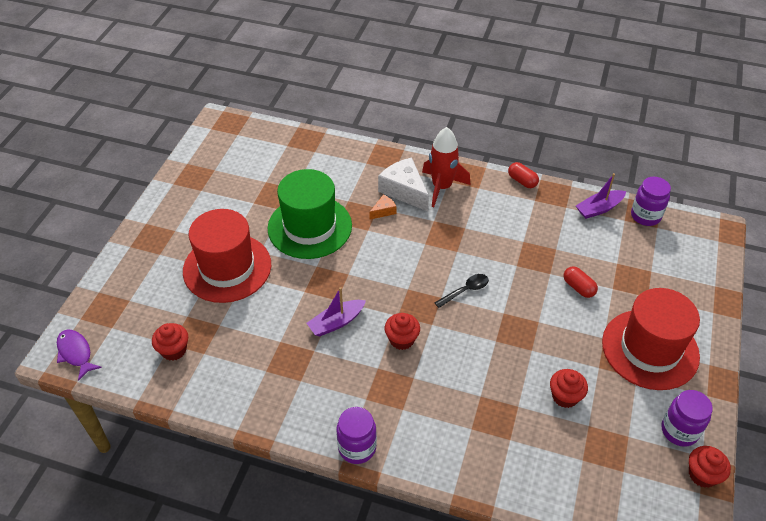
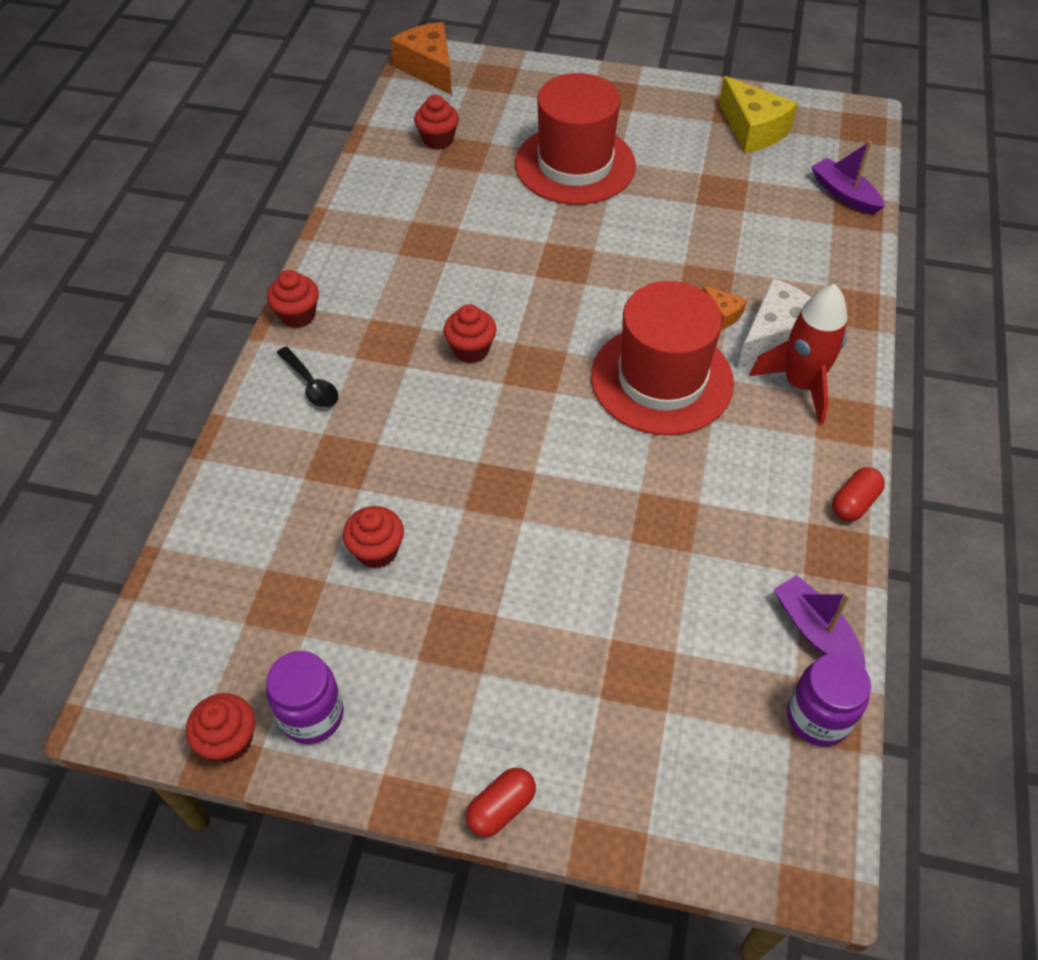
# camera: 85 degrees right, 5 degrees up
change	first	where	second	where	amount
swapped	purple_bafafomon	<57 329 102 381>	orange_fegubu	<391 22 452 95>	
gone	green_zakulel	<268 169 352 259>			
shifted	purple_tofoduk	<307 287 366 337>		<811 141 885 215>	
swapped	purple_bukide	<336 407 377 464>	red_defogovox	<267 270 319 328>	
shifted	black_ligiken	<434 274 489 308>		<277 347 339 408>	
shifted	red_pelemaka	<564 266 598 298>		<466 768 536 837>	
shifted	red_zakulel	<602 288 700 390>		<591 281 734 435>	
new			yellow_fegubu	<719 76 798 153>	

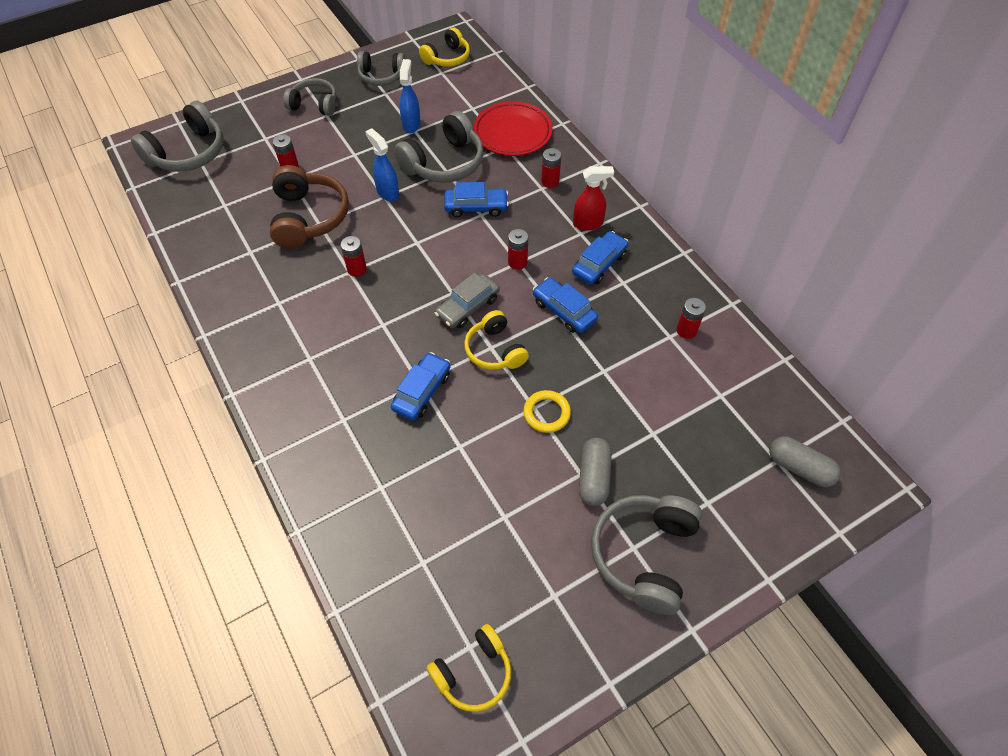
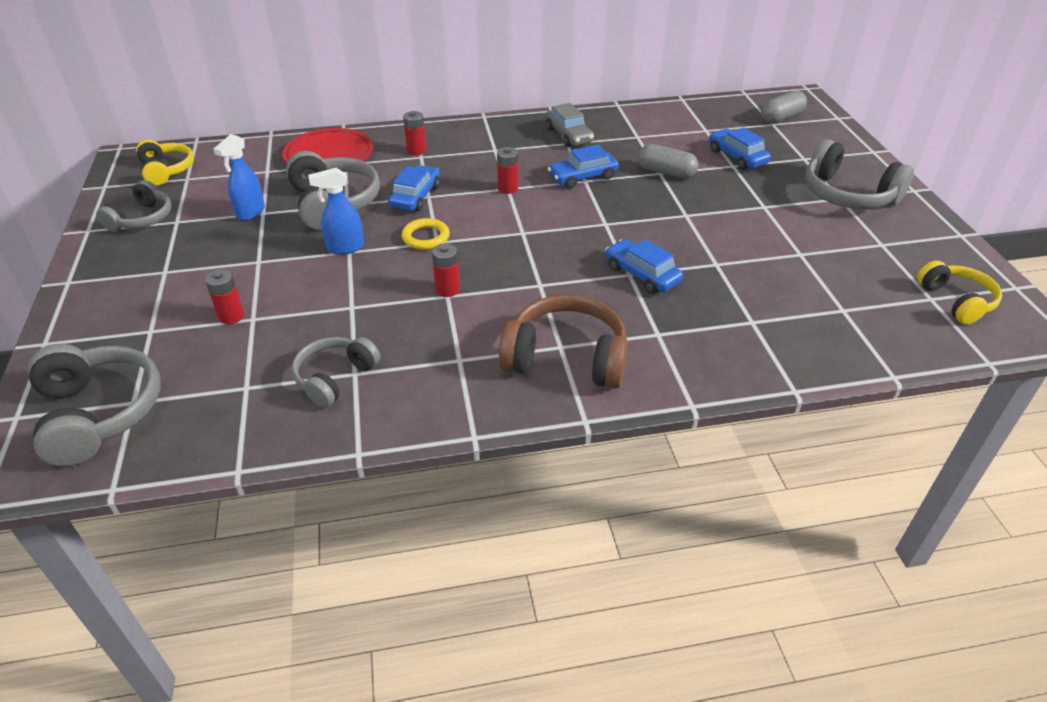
# camera: 70 degrees left, 15 degrees down
change	first	where	second	where	amount
shifted	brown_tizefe	<270 165 349 248>		<499 295 628 389>	
shifted	grey_tizefe	<283 78 336 116>		<291 337 380 408>	
rotated	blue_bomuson	<399 59 421 133>		<214 134 265 221>	90 degrees counterclockwise
shifted	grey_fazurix	<434 273 500 328>		<546 103 594 147>	
gone	yellow_tizefe	<464 310 529 370>			
shifted	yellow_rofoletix	<523 390 571 433>		<402 218 450 250>	
shifted	blue_fazurix	<572 231 628 285>		<709 127 771 170>	
gone	red_bomuson	<573 166 614 231>			
shifted	grey_pelemaka	<579 438 612 506>		<638 144 699 179>	
gone	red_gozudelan	<677 298 706 339>			

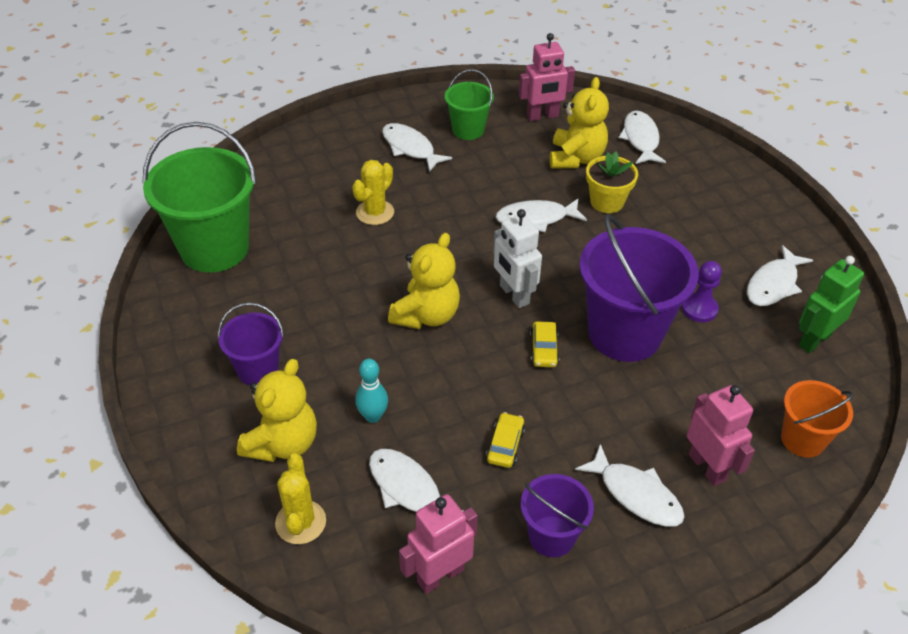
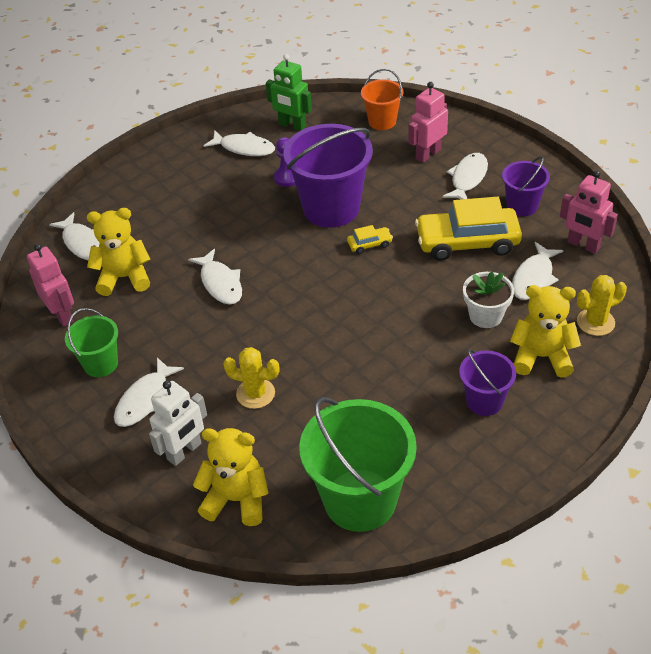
# camera: 105 degrees left, 0 degrees up
change	first	where	second	where	amount
swapped	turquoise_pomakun	<355 359 388 423>	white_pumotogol	<463 272 514 328>	
shifted	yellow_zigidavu	<388 233 460 329>		<193 428 269 526>	
scaled	yellow_fazurix	<486 412 525 468>		<415 197 522 261>	x2.30
shifted	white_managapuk	<493 209 542 308>		<149 381 207 466>	
gone	yellow_pumotogol	<586 151 638 213>			
rotated	white_bafafomon	<619 111 666 164>		<49 212 100 260>	105 degrees counterclockwise

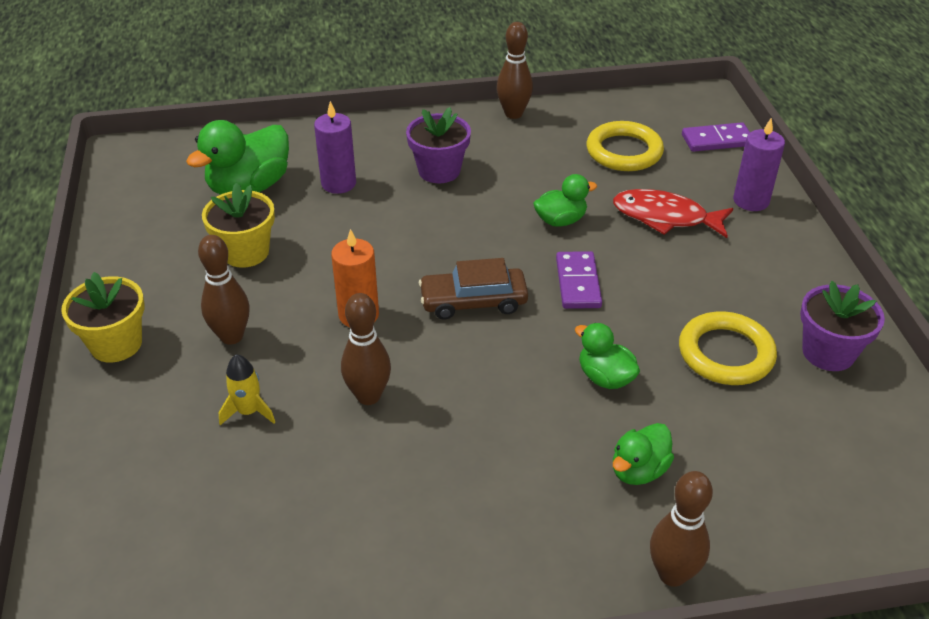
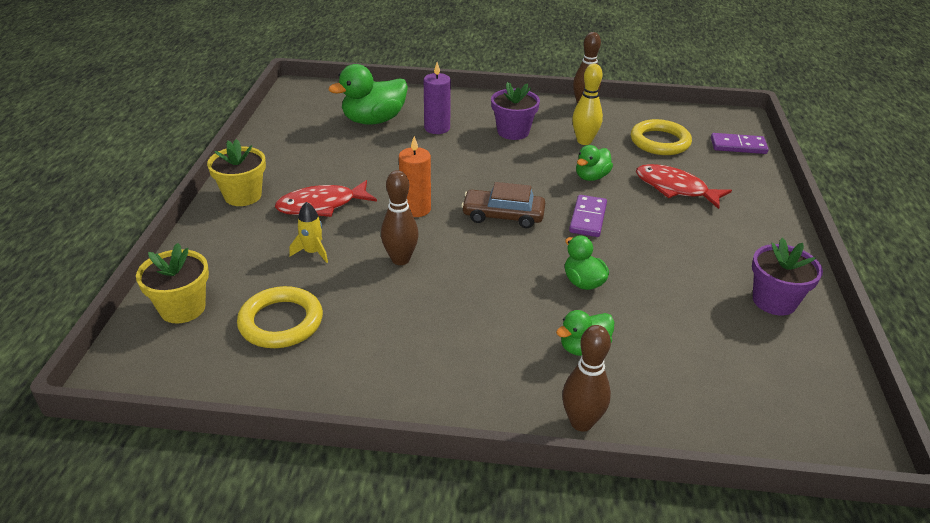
# camera: 15 degrees right, 5 degrees down
change	first	where	second	where	amount
swapped	brown_pomakun	<198 235 250 345>	red_bafafomon	<275 180 377 217>	
shifted	yellow_pumotogol	<202 183 275 268>		<136 243 209 323>	
rotated	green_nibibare	<533 174 597 227>		<576 145 613 181>	135 degrees clockwise
shifted	yellow_rofoletix	<679 311 777 385>		<237 286 323 348>	
gone	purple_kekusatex	<733 118 785 211>			
new			yellow_pomakun	<572 64 603 145>	

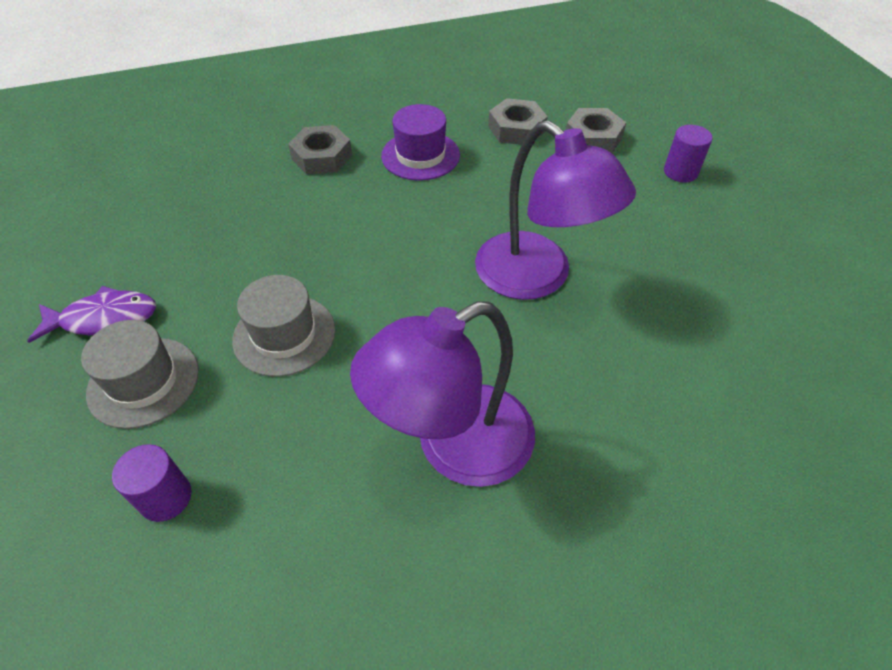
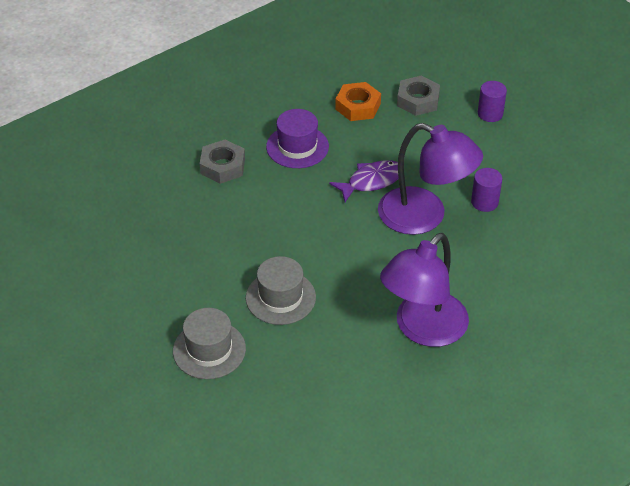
# camera: 20 degrees left, 5 degrees down
change	first	where	second	where	amount
shifted	purple_bafafomon	<27 286 156 343>		<329 160 399 202>	
shifted	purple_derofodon	<112 444 192 522>		<471 168 502 212>	
repainted	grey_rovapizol	<488 98 548 145>	orange_rovapizol	<335 82 381 121>	

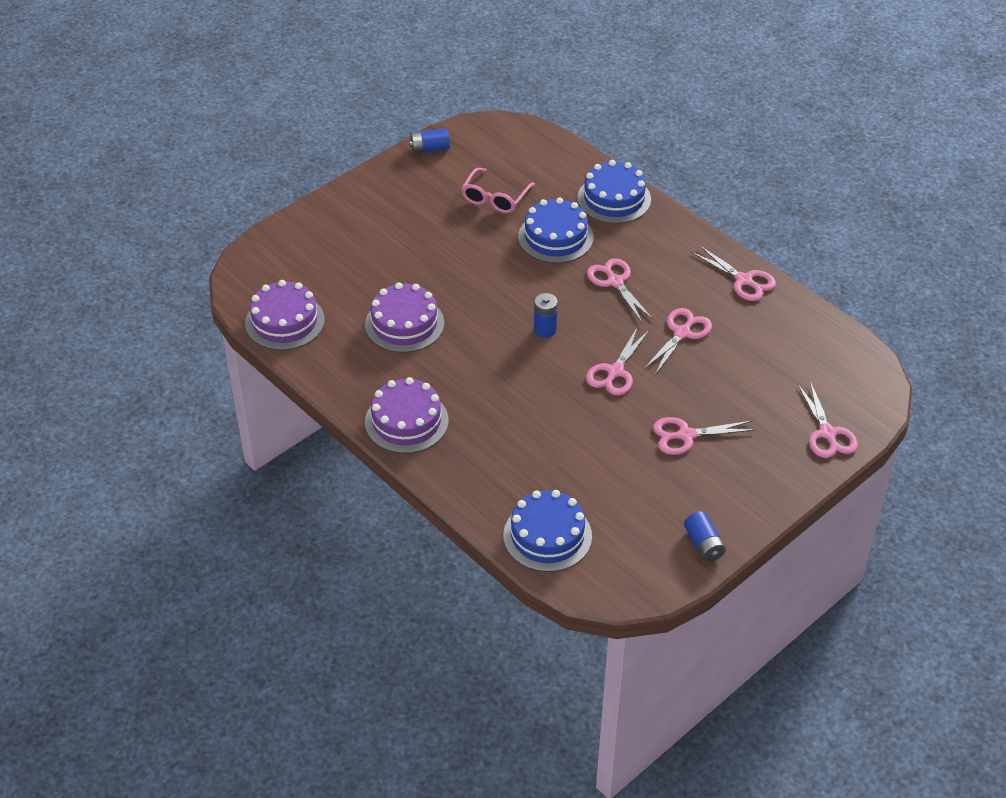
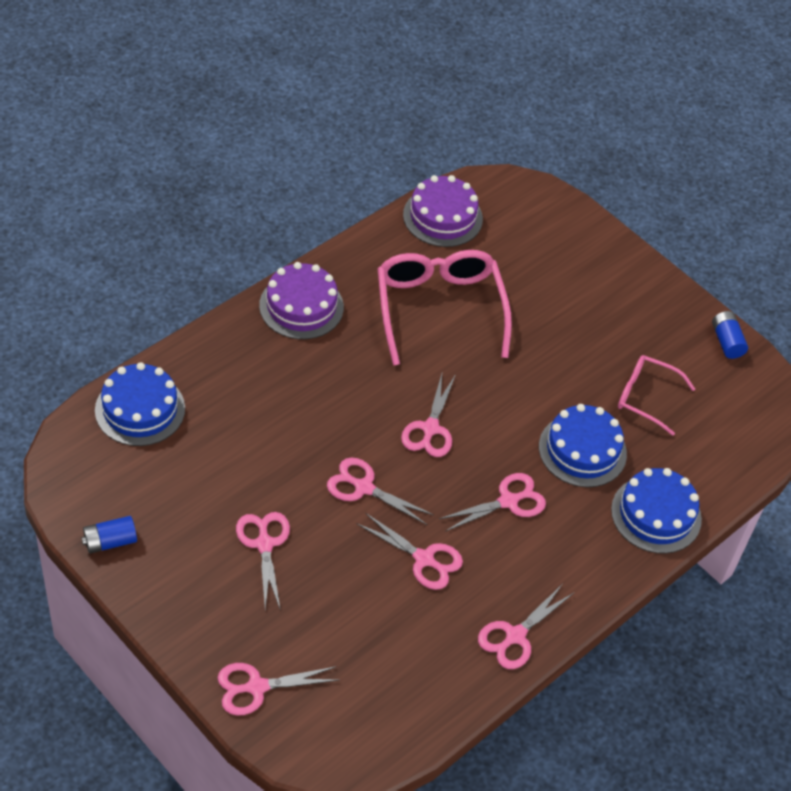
# camera: 85 degrees right, 5 degrees up
change	first	where	second	where	amount
swapped	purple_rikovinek	<365 282 444 353>	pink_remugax	<378 250 512 366>	
swapped	blue_gozudelan	<534 293 558 338>	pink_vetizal	<401 374 456 457>	

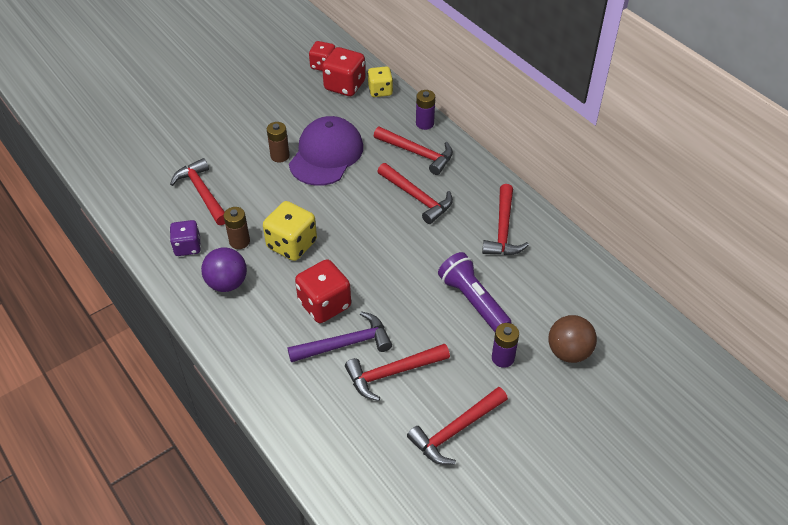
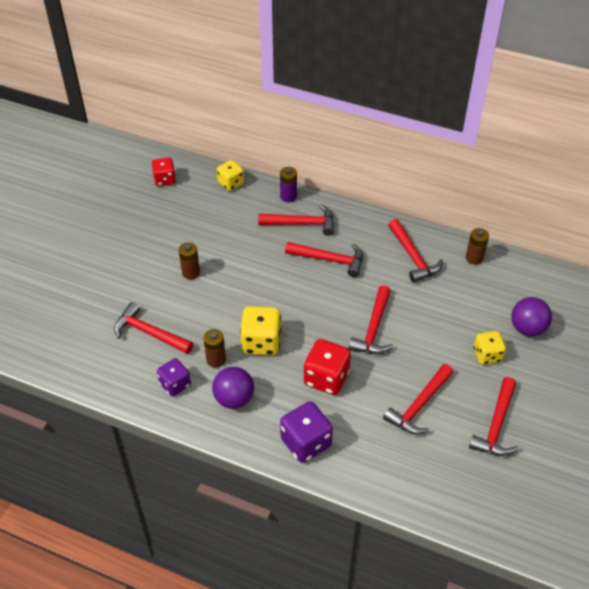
# camera: 30 degrees left, 0 degrees up
change	first	where	second	where	amount
gone	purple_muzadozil	<287 311 392 362>			
gone	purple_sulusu	<289 116 363 186>			
gone	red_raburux	<322 47 365 96>			
gone	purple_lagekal	<438 252 512 332>			
swapped	purple_gozudelan	<492 323 519 368>	yellow_raburux	<474 331 506 365>	
repainted	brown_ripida	<548 315 597 363>	purple_ripida	<511 297 552 336>	
new			purple_raburux	<280 401 333 463>	
new			red_muzadozil	<349 285 393 354>	
new			brown_gozudelan	<466 228 489 265>	

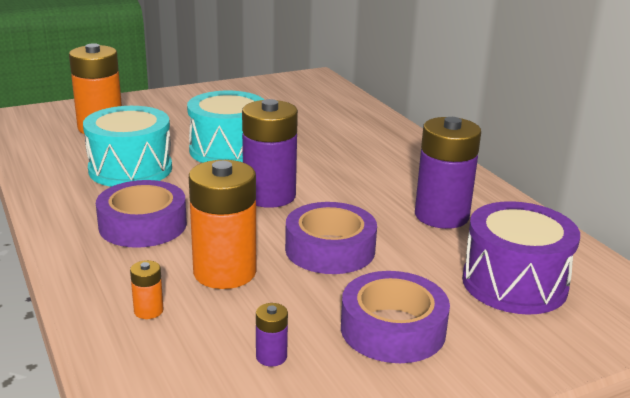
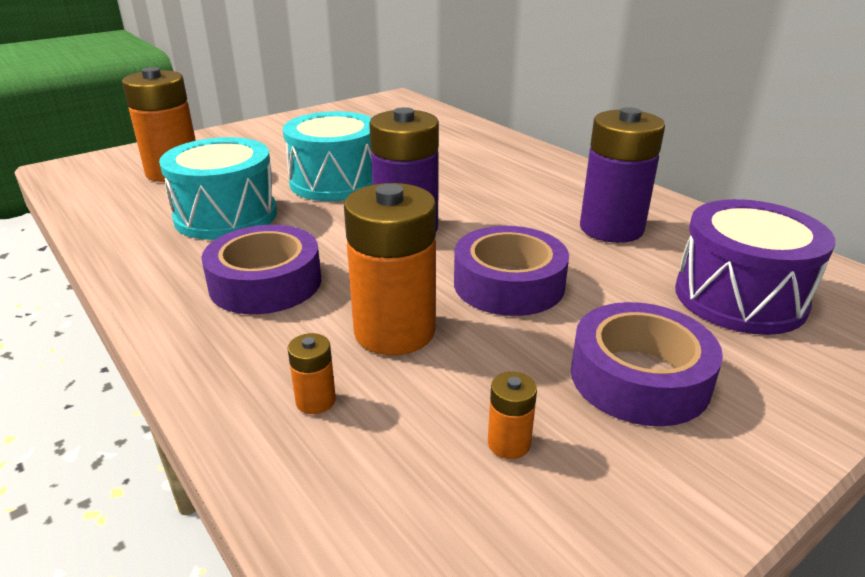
# camera: 10 degrees left, 5 degrees up
change	first	where	second	where	amount
repainted	purple_gozudelan	<256 303 288 367>	orange_gozudelan	<488 372 537 459>	

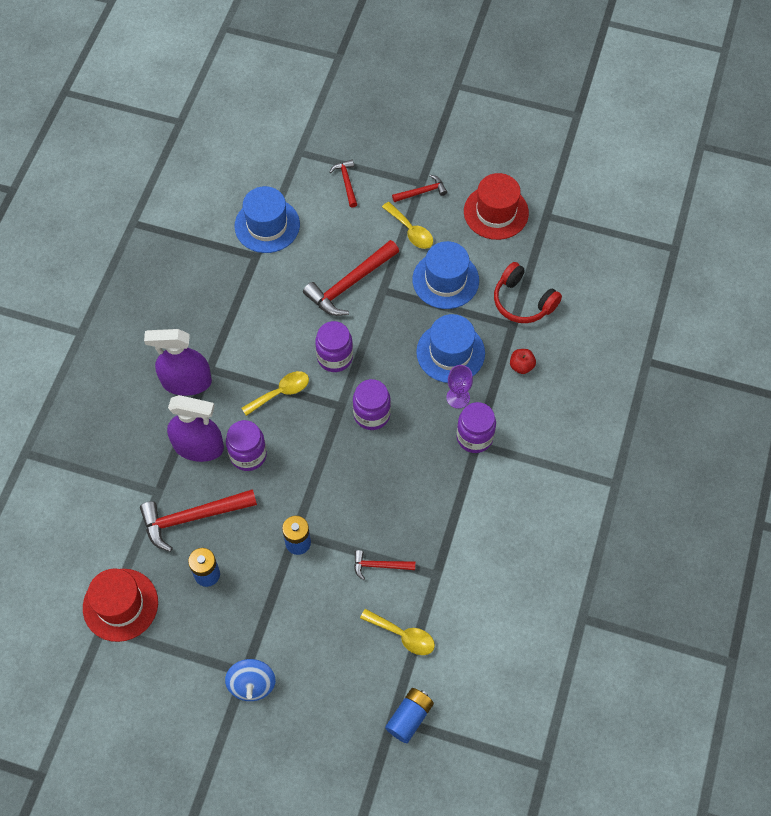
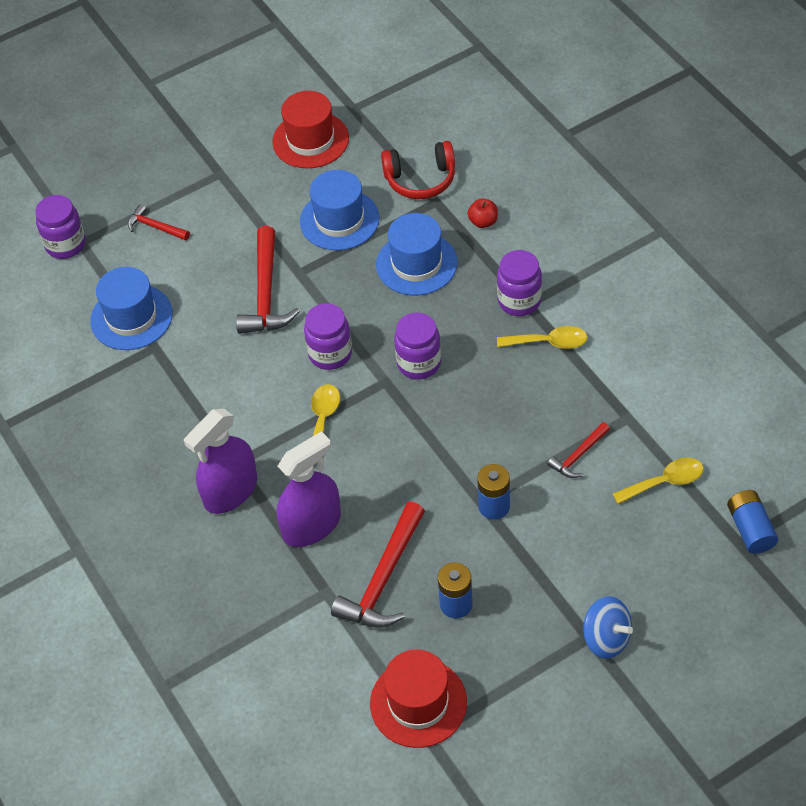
# camera: 45 degrees left, 10 degrees down
change	first	where	second	where	amount
shifted	purple_bukide	<226 420 267 471>		<35 195 86 259>	
shifted	yellow_ligiken	<382 202 433 249>		<497 326 587 349>	
gone	red_muzadozil	<392 175 447 202>			
gone	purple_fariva	<446 365 473 409>			

